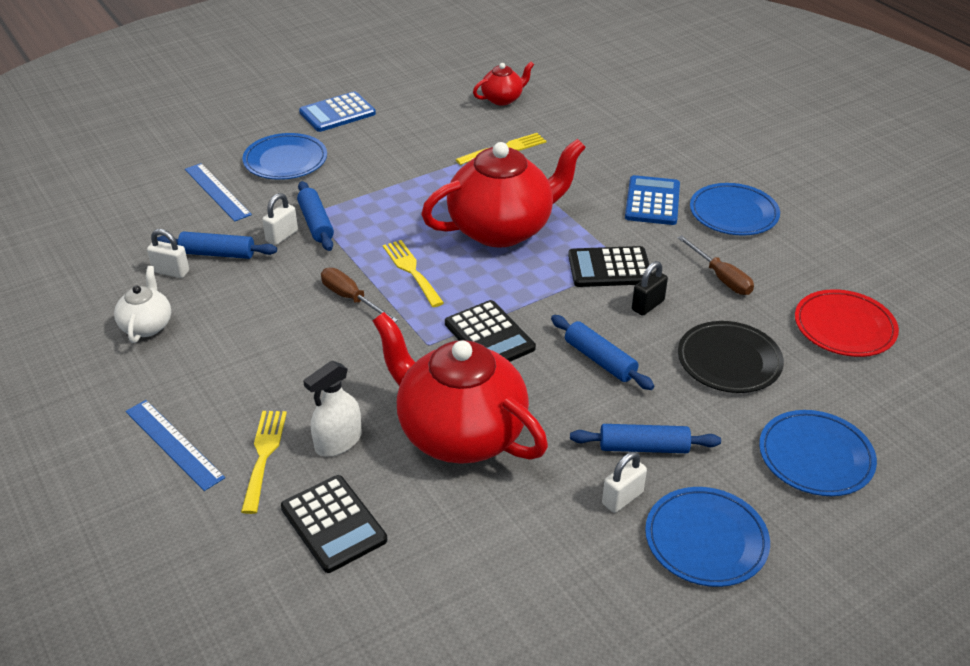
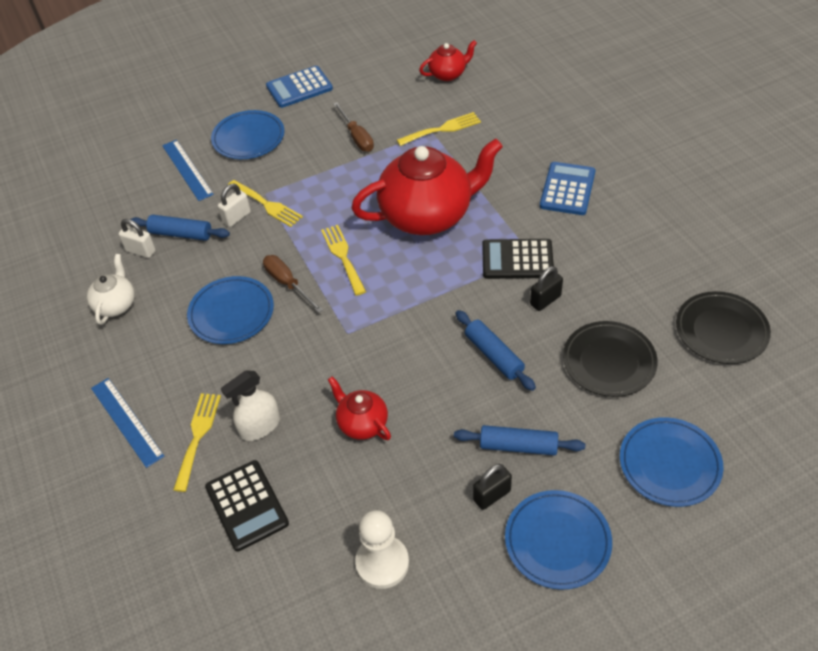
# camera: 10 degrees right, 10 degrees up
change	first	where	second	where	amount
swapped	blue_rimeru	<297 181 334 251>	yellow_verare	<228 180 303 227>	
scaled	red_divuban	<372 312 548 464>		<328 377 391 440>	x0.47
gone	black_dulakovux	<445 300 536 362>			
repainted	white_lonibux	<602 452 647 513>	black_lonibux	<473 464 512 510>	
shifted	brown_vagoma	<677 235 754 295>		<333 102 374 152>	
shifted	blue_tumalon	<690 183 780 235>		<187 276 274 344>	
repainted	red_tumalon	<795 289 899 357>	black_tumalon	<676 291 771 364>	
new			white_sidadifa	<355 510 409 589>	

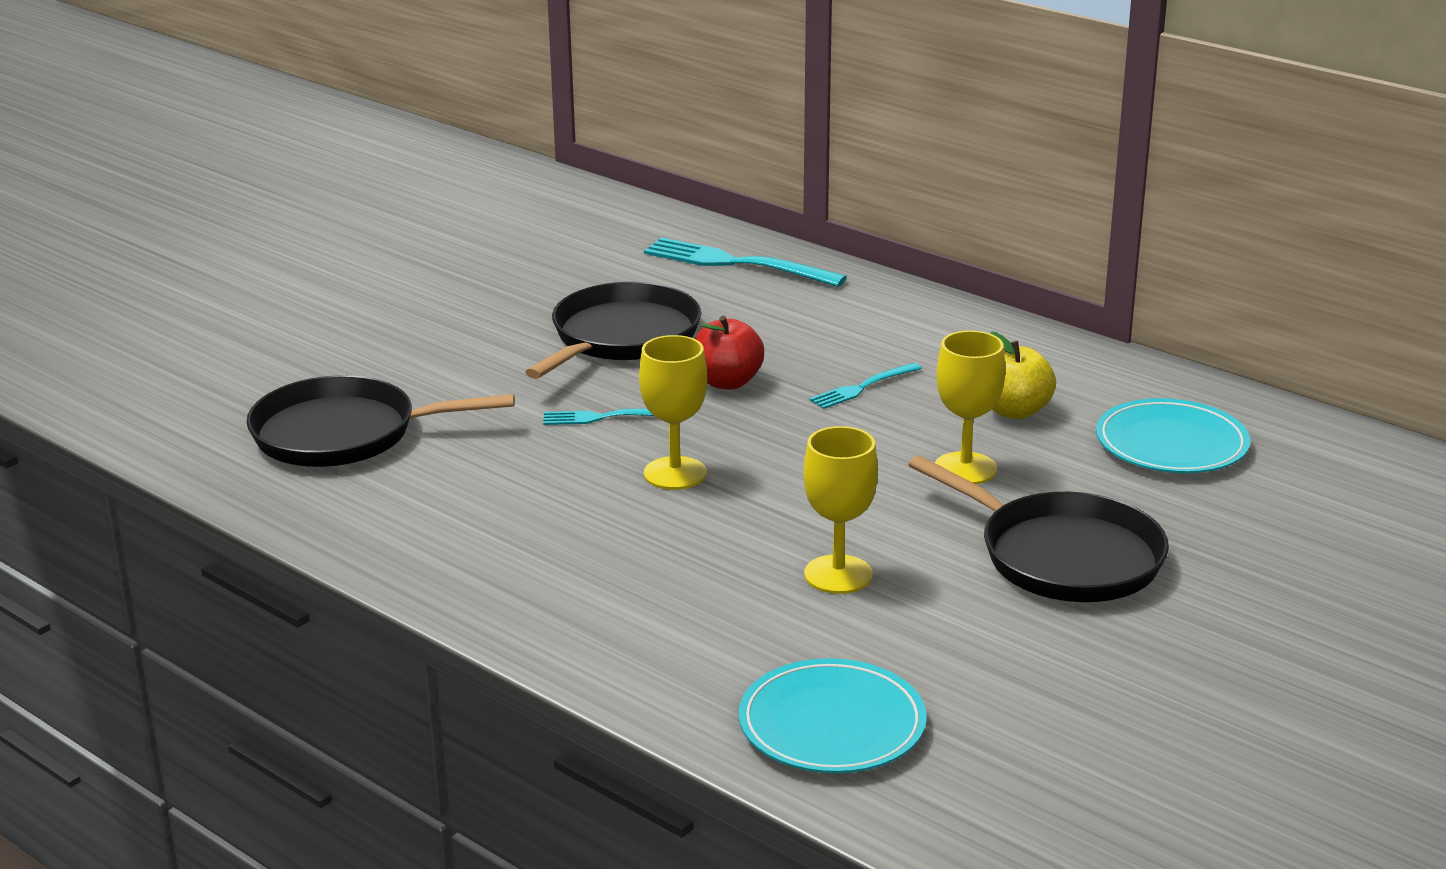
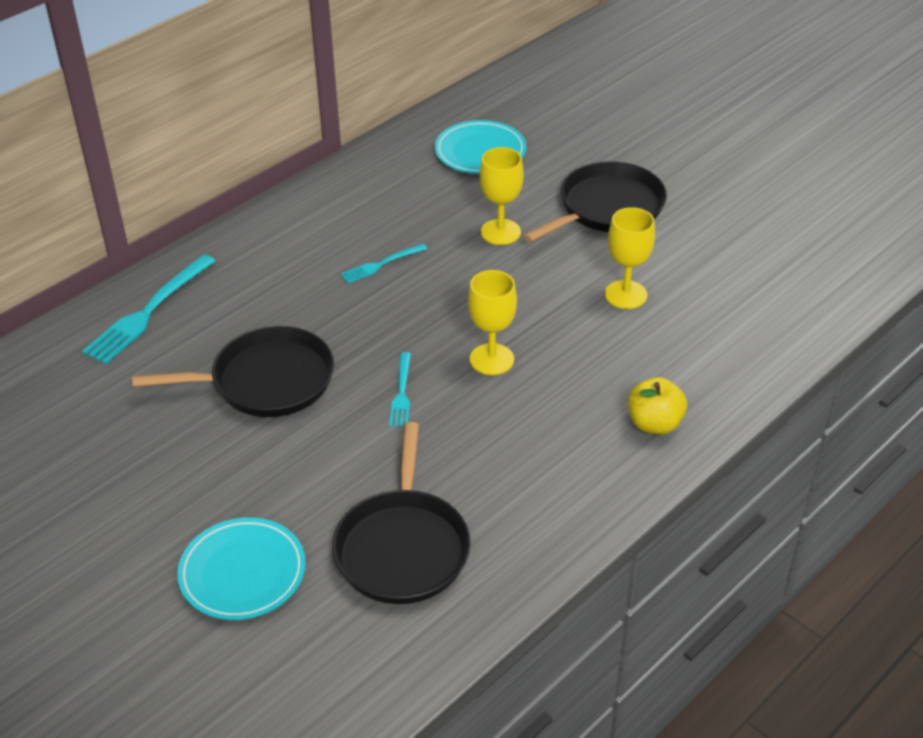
# camera: 85 degrees left, 15 degrees up
change	first	where	second	where	amount
rotated	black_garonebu	<525 282 701 379>		<132 326 334 417>	135 degrees clockwise
gone	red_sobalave	<695 316 764 389>			
shifted	turquoise_tumalon	<739 658 927 773>		<177 517 306 620>	
rotated	turquoise_verare	<809 363 922 409>		<341 244 427 284>	90 degrees clockwise
shifted	yellow_sobalave	<990 331 1056 419>		<628 377 687 435>	

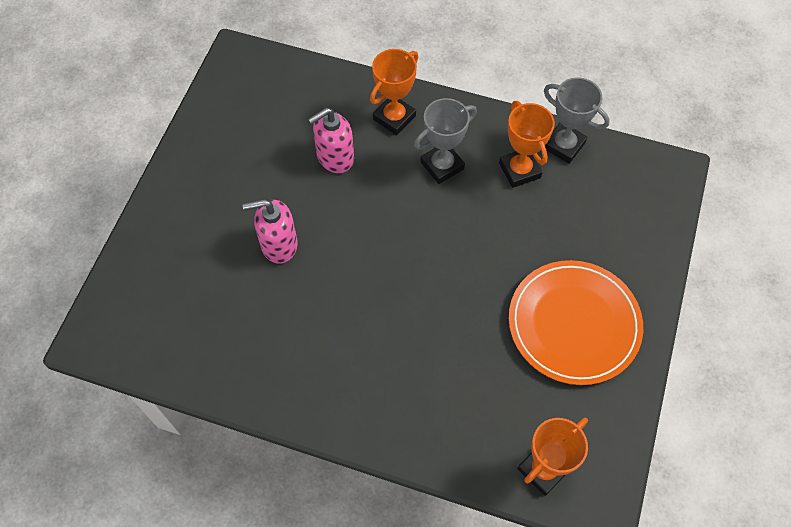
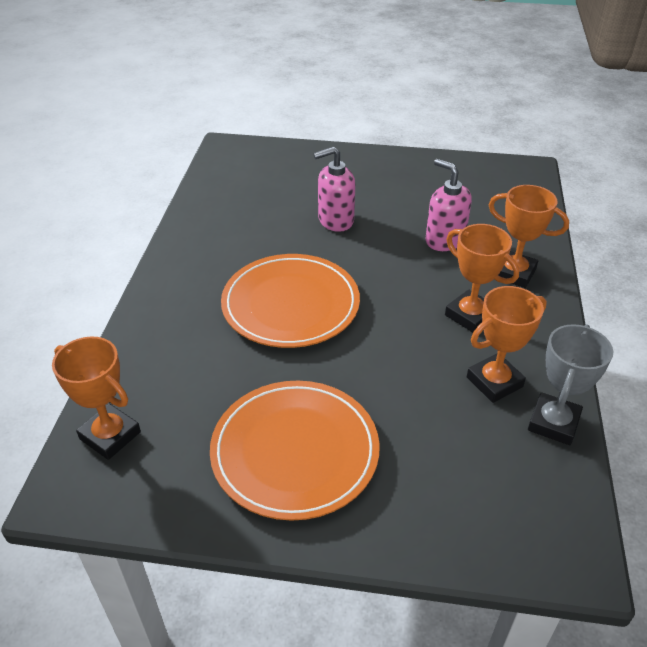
# camera: 80 degrees right, 20 degrees down
change	first	where	second	where	amount
rotated	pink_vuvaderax	<242 199 298 264>		<313 147 355 232>	90 degrees counterclockwise
repainted	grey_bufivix	<414 98 477 184>	orange_bufivix	<445 224 519 333>	
new			orange_tumalon	<221 254 360 348>	

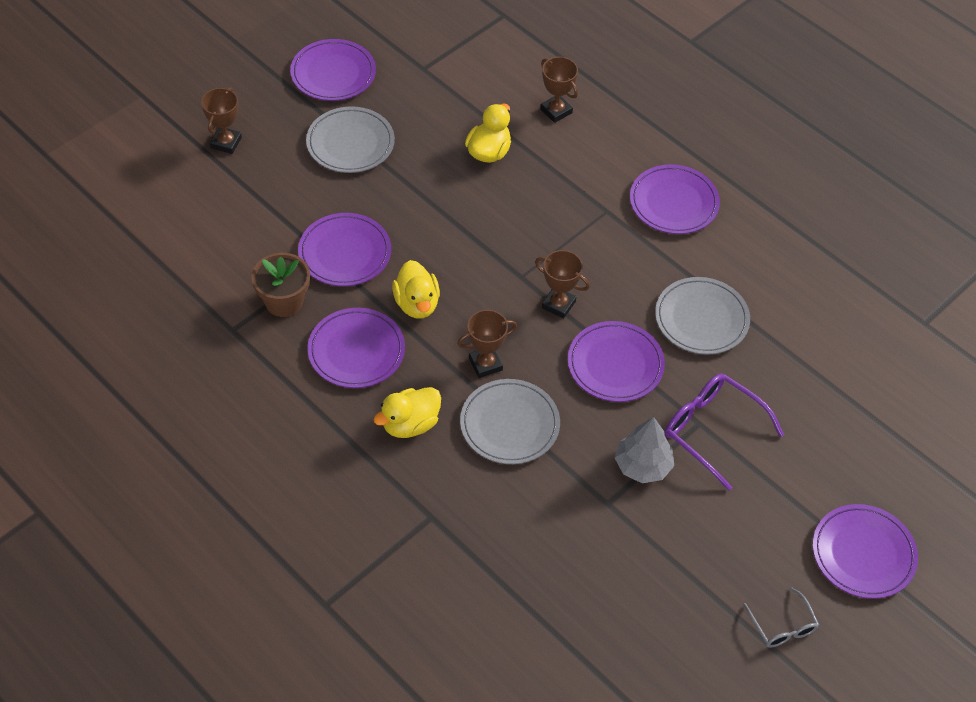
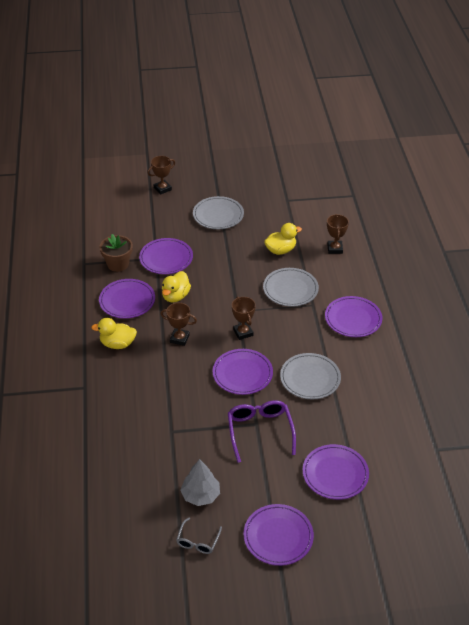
# camera: 40 degrees right, 10 degrees down
change	first	where	second	where	amount
shifted	purple_tumalon	<290 39 376 101>		<302 444 369 500>	
shifted	grey_tumalon	<460 379 560 464>		<263 268 319 307>	
shifted	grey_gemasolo	<614 417 674 483>		<180 459 220 506>	

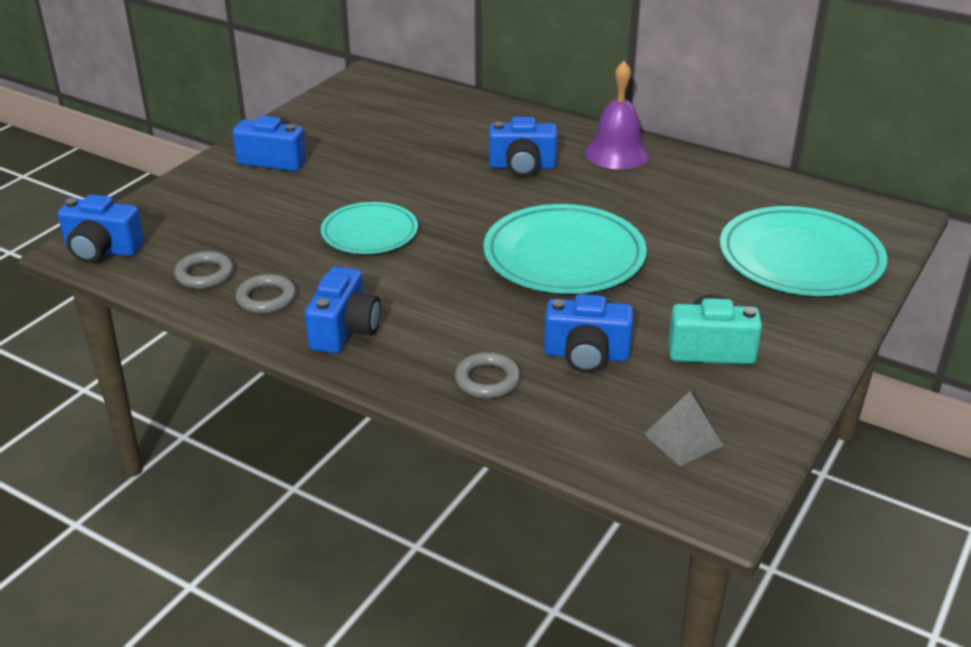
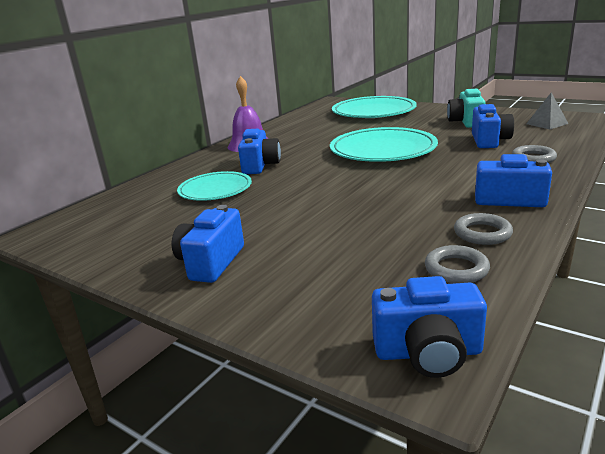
# camera: 85 degrees left, 10 degrees down
change	first	where	second	where	amount
rotated	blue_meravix	<57 194 144 263>		<372 276 487 378>	75 degrees clockwise
shifted	turquoise_tumalon	<321 202 418 254>		<177 171 252 201>	

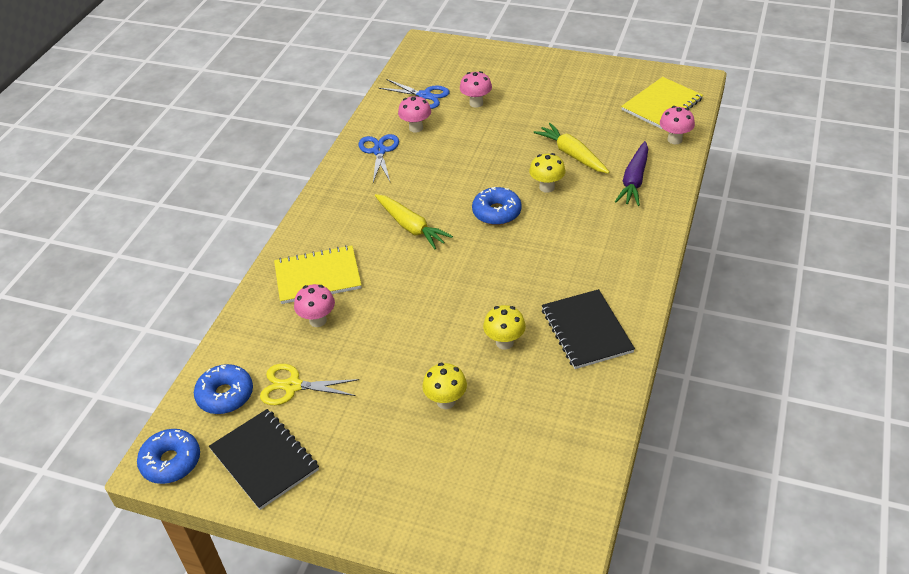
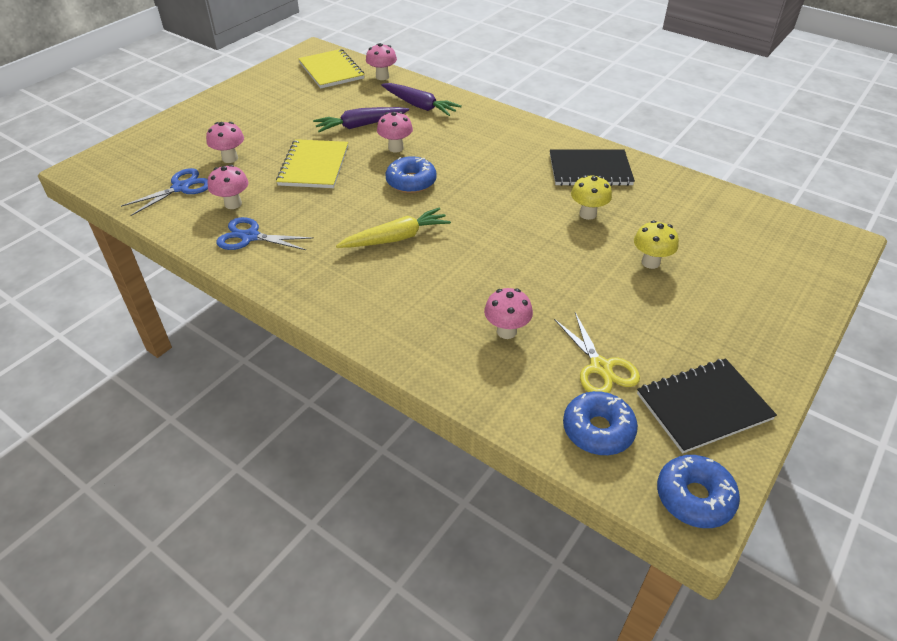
# camera: 75 degrees left, 0 degrees up
change	first	where	second	where	amount
rotated	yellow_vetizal	<260 364 359 405>		<554 313 640 393>	45 degrees counterclockwise
shifted	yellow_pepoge	<274 245 361 304>		<276 139 348 188>	
repainted	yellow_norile	<529 153 566 193>	pink_norile	<377 112 413 152>	
repainted	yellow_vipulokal	<534 123 610 174>	purple_vipulokal	<313 107 409 132>	

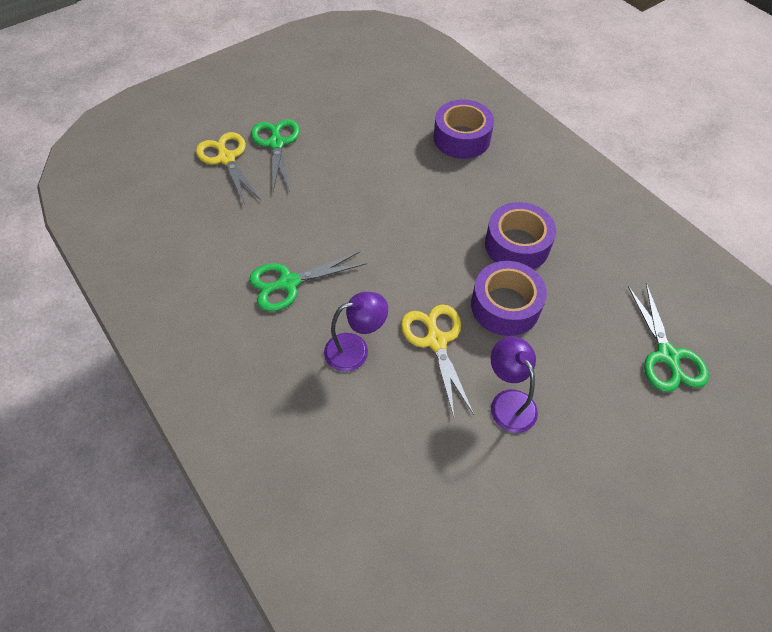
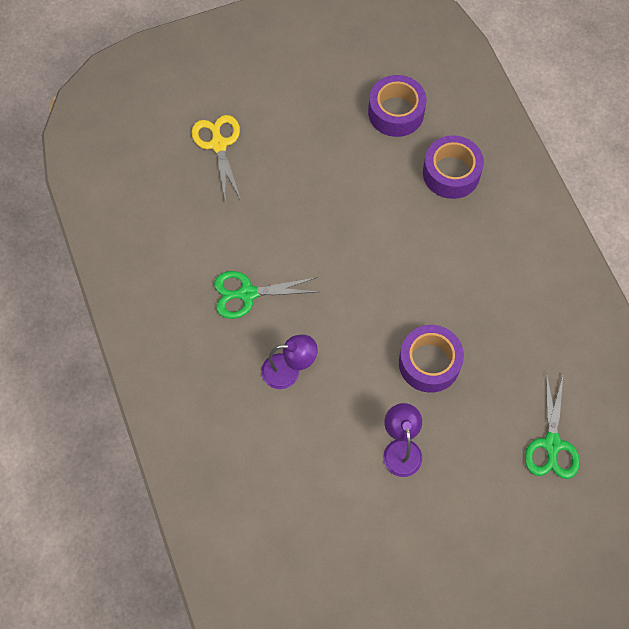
# camera: 15 degrees right, 10 degrees up
change	first	where	second	where	amount
gone	green_vetizal	<251 119 300 192>			
gone	yellow_vetizal	<401 305 474 417>			
shifted	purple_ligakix	<485 202 556 269>		<368 75 426 137>	

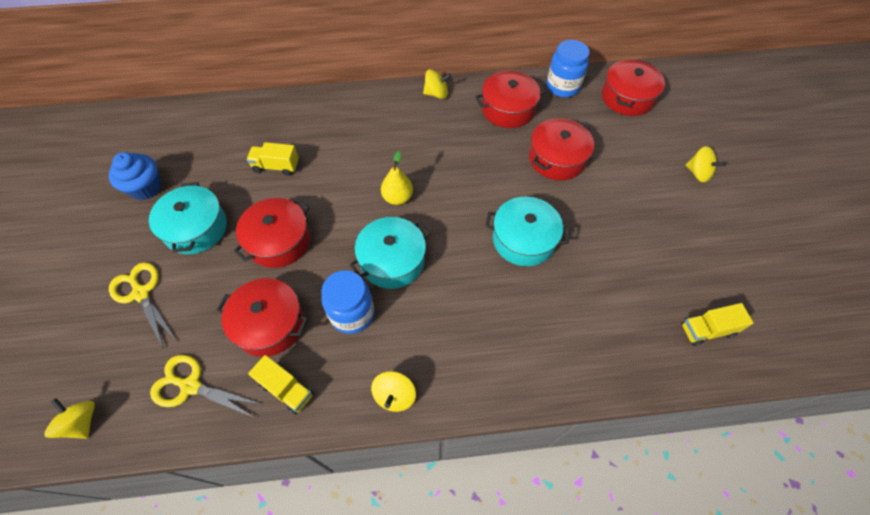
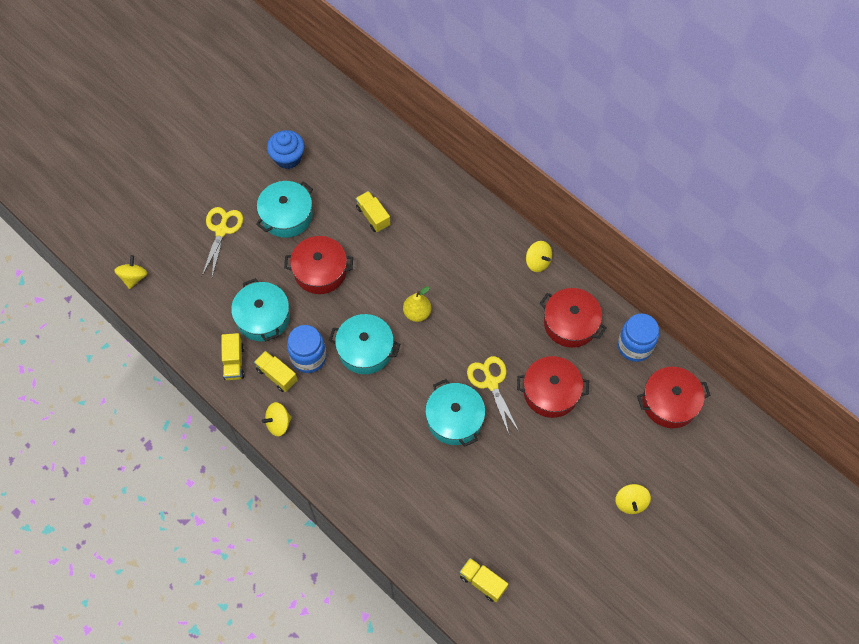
# camera: 50 degrees right, 5 degrees up
change	first	where	second	where	amount
shifted	yellow_vetizal	<150 355 261 417>		<467 356 518 434>	
repainted	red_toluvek	<217 278 308 357>	turquoise_toluvek	<231 278 290 341>	
new			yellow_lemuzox	<254 351 297 392>	

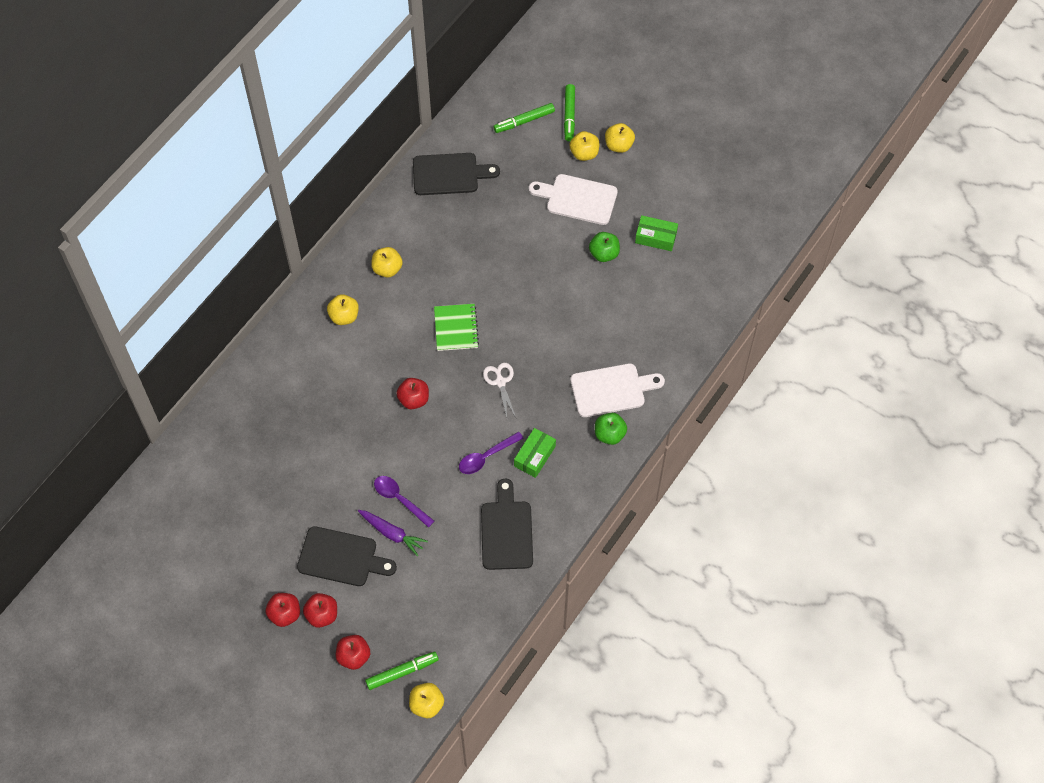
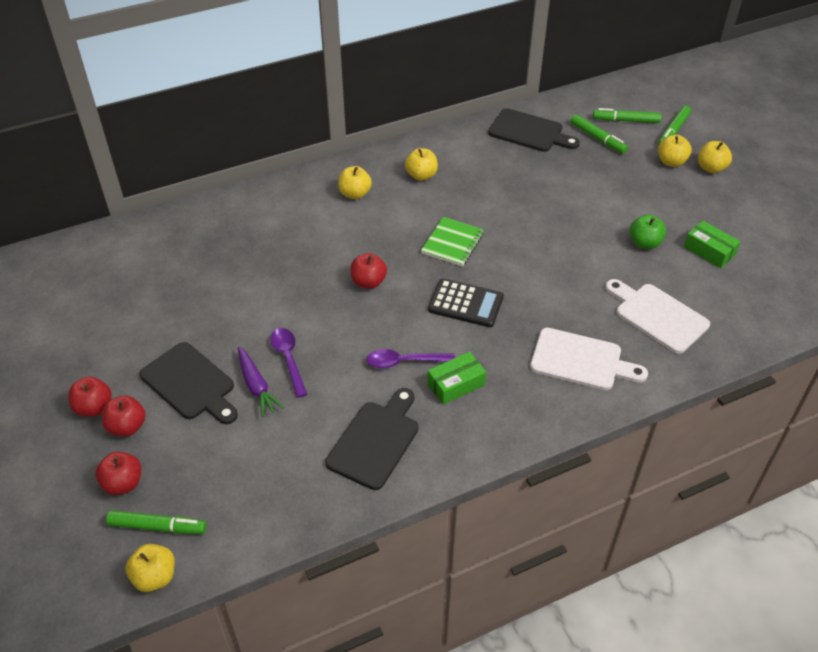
# camera: 30 degrees right, 15 degrees down
change	first	where	second	where	amount
swapped	white_vetizal	<483 363 516 418>	black_dulakovux	<428 279 504 327>	
shifted	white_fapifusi	<529 174 618 225>		<605 279 710 354>	
gone	green_sobalave	<595 413 627 445>			
new			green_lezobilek	<570 115 628 154>	

